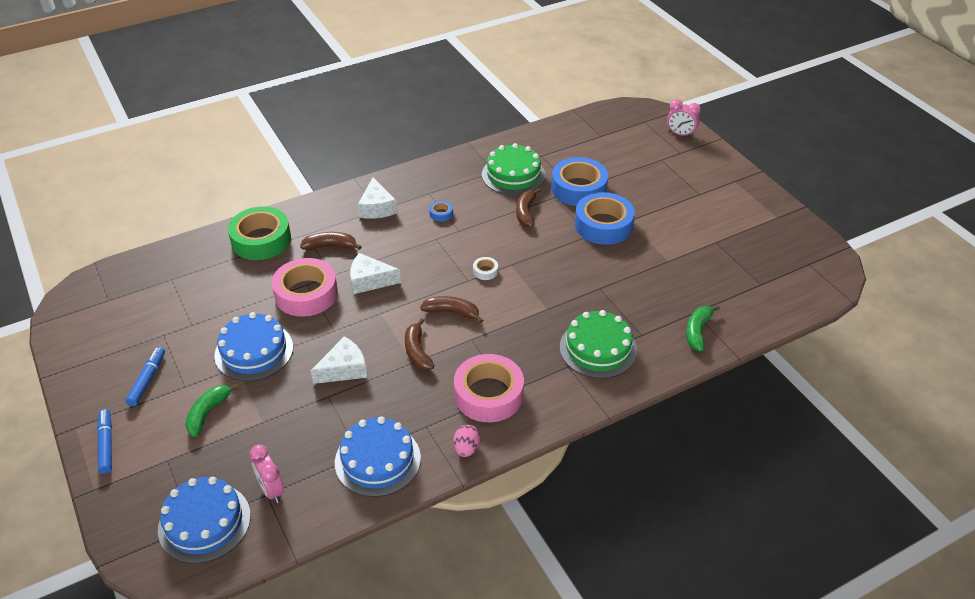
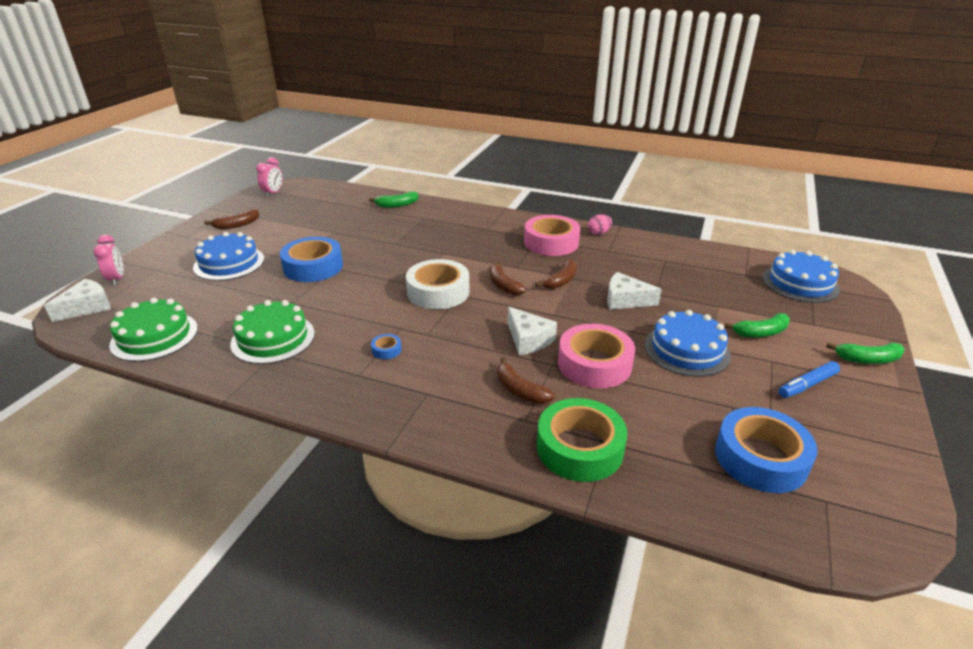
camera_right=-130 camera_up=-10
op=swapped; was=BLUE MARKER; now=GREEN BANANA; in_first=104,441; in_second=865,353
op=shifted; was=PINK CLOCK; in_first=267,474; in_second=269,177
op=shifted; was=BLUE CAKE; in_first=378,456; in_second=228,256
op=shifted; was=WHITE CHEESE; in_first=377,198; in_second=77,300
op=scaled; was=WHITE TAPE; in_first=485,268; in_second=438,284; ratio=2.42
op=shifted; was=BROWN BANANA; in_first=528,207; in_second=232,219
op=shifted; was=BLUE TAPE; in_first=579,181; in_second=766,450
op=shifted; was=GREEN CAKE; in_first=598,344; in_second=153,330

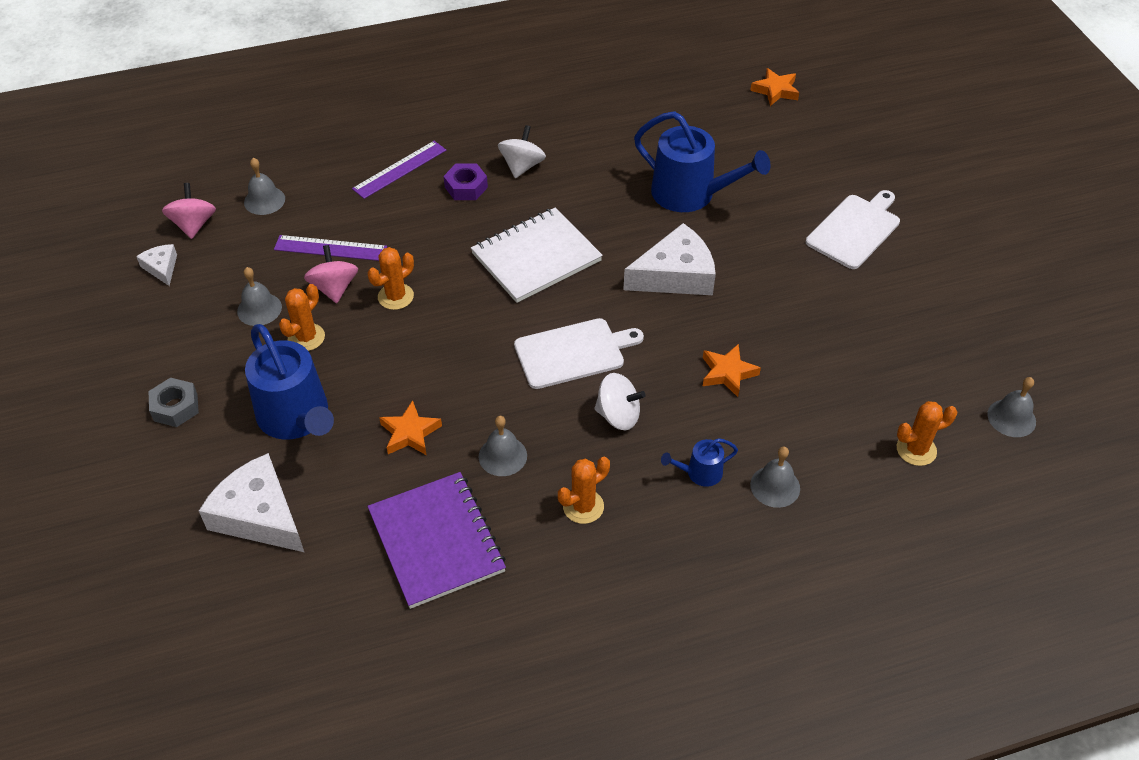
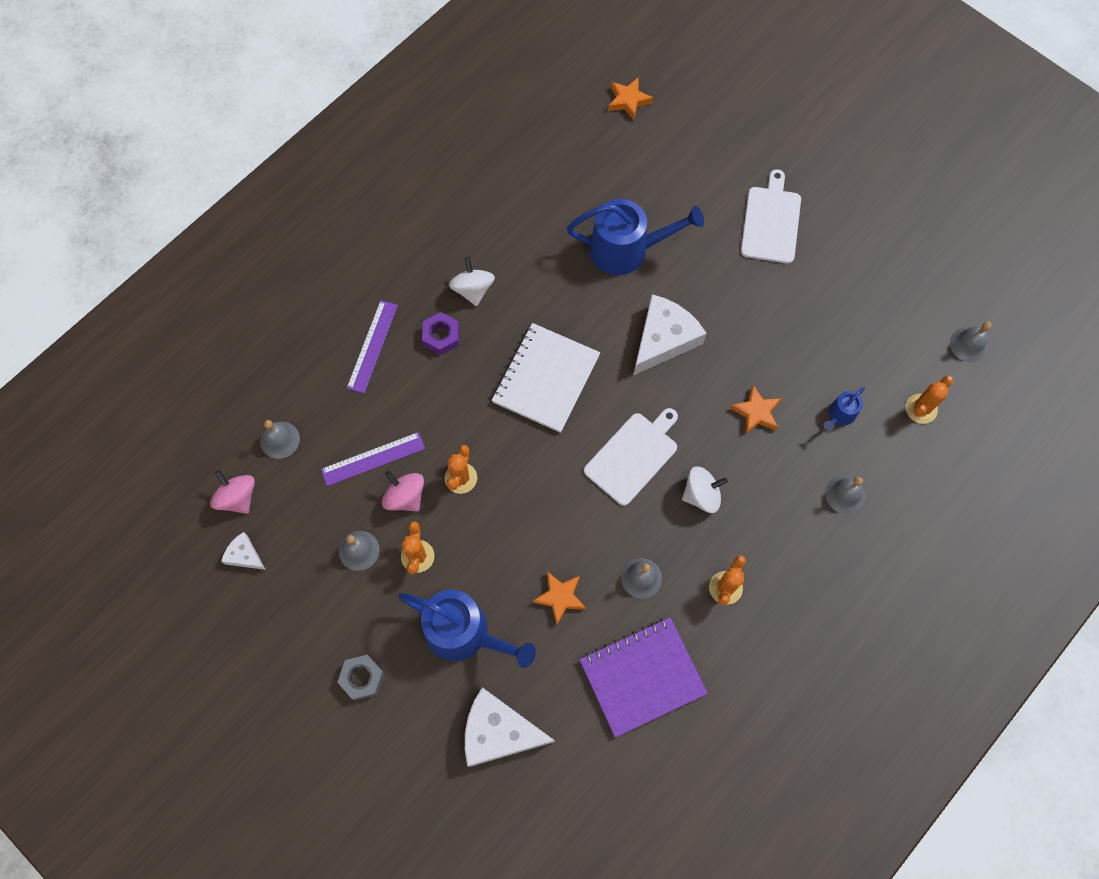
camera_right=-30 camera_up=20
op=rotated; was=PURPLE NOTEBOOK; in_first=437,540; in_second=643,677; clockwise=-60
op=shifted; was=BLUE WATERING CAN; in_first=699,462; in_second=844,409

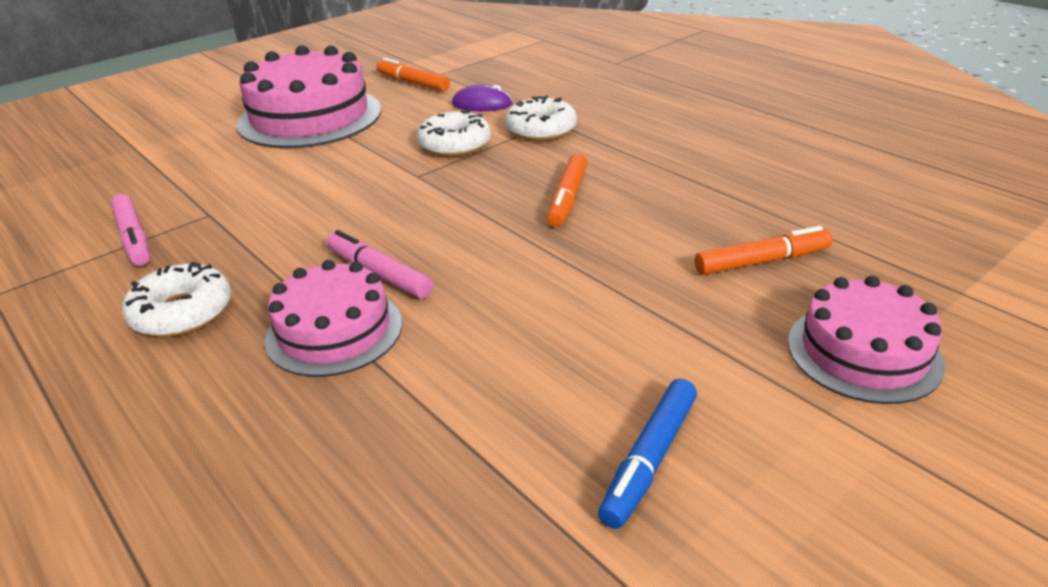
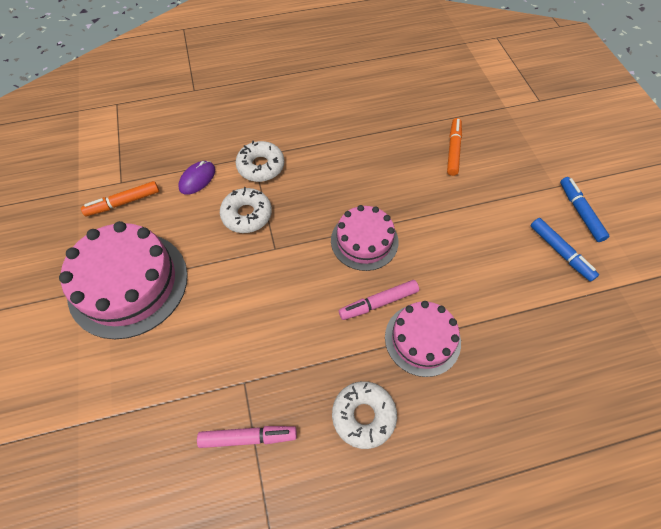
camera_right=-65 camera_up=25
op=gone; was=ORANGE MARKER; in_first=567,190
op=shifted; was=PINK CAKE; in_first=866,340; in_second=364,238
op=new; now=BLUE MARKER; in_second=584,209

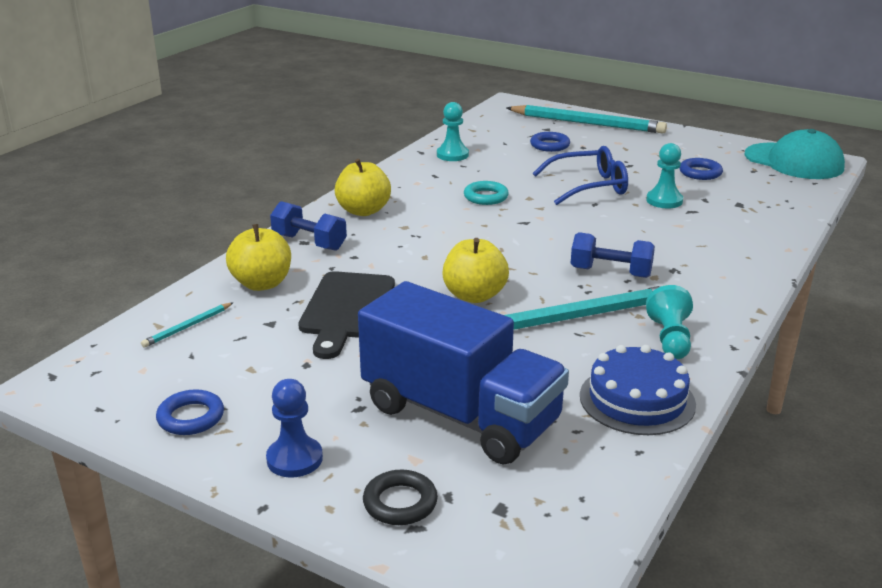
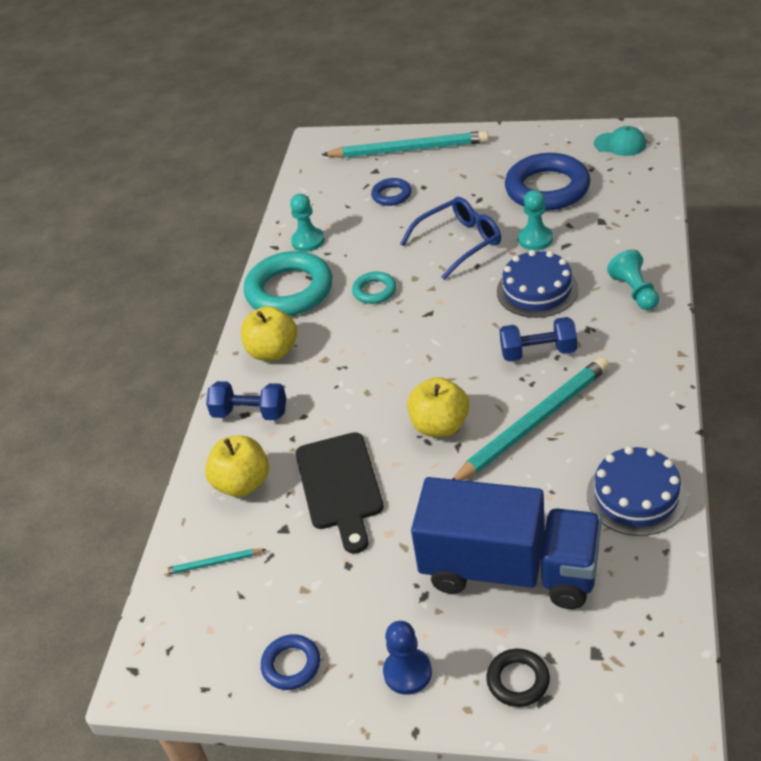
camera_right=-15 camera_up=15
op=rotated; was=TURQUOISE PENCIL; in_first=187,325; in_second=215,562; clockwise=60
op=shifted; was=TURQUOISE PAWN; in_first=669,322; in_second=633,279
op=scaled; was=BLUE RING; in_first=701,169; in_second=547,182; ratio=2.04
op=scaled; was=TURQUOISE CAP; in_first=794,154; in_second=620,141; ratio=0.55
op=new; now=TURQUOISE RING; in_second=288,283
op=new; now=BLUE CAKE; in_second=538,284

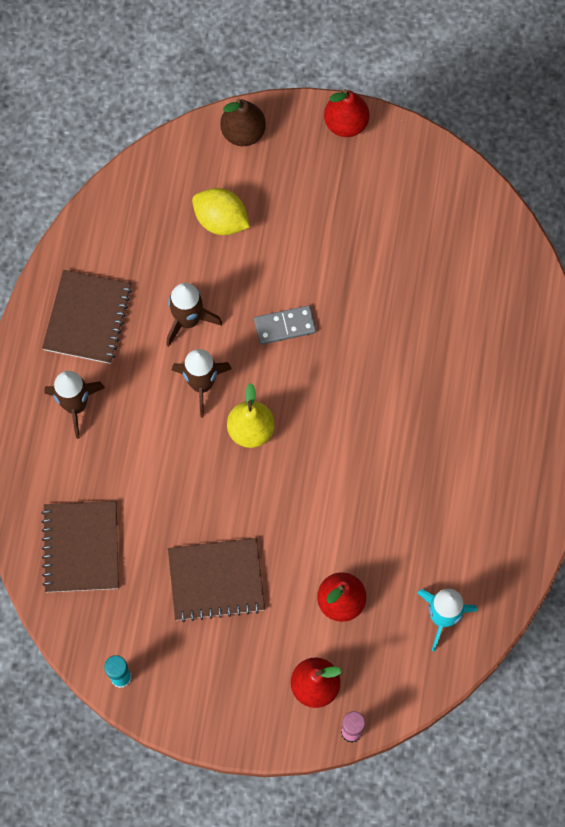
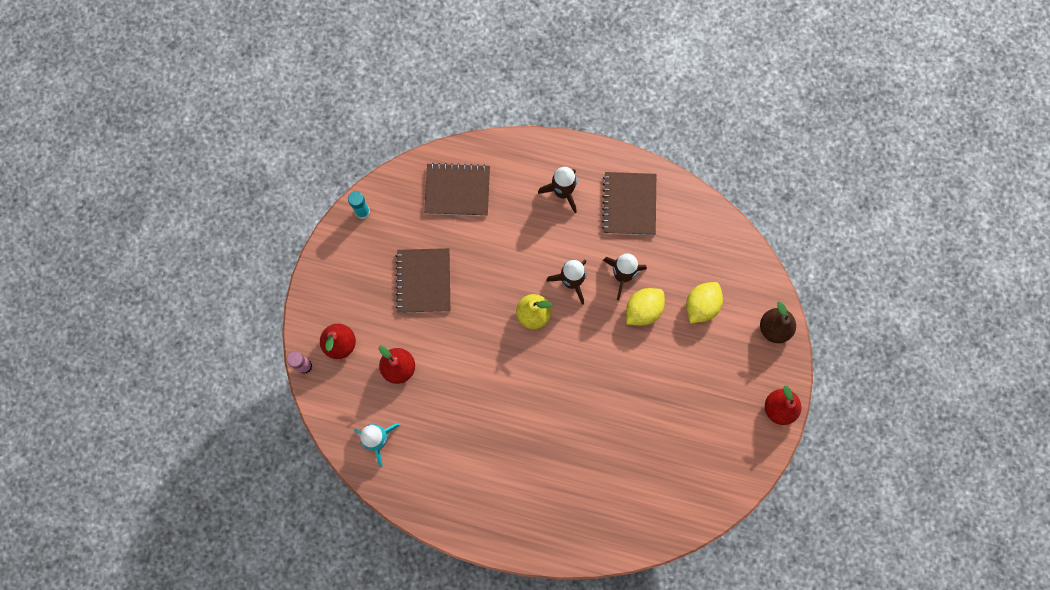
camera_right=95 camera_up=5
op=rotated; was=BROWN NOTEBOOK; in_first=87,317; in_second=629,203; clockwise=75
op=gone; was=GREY DOMINO; in_first=285,325
op=new; now=YELLOW LEMON; in_second=645,307

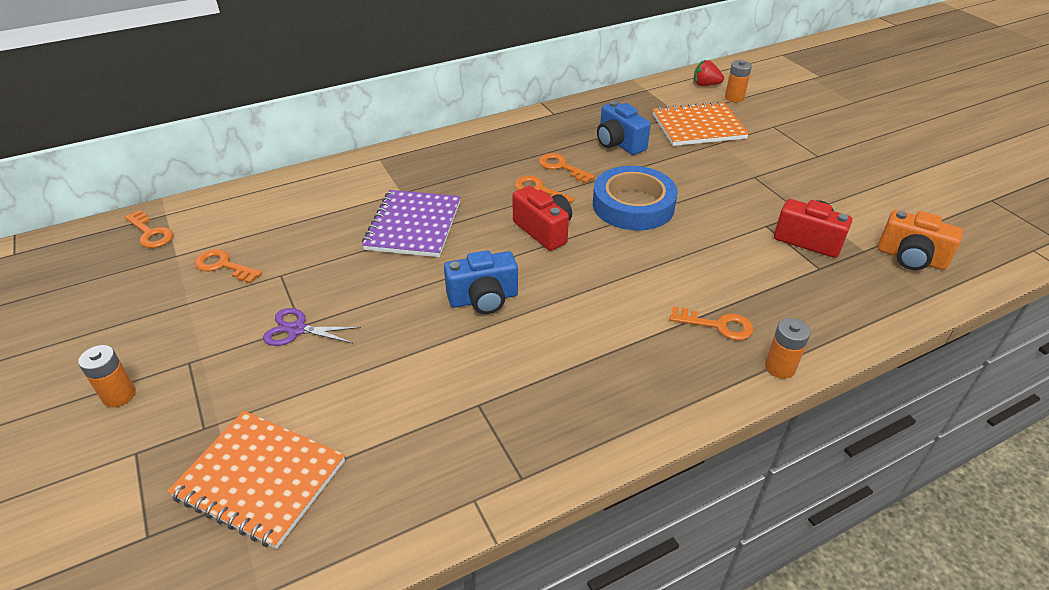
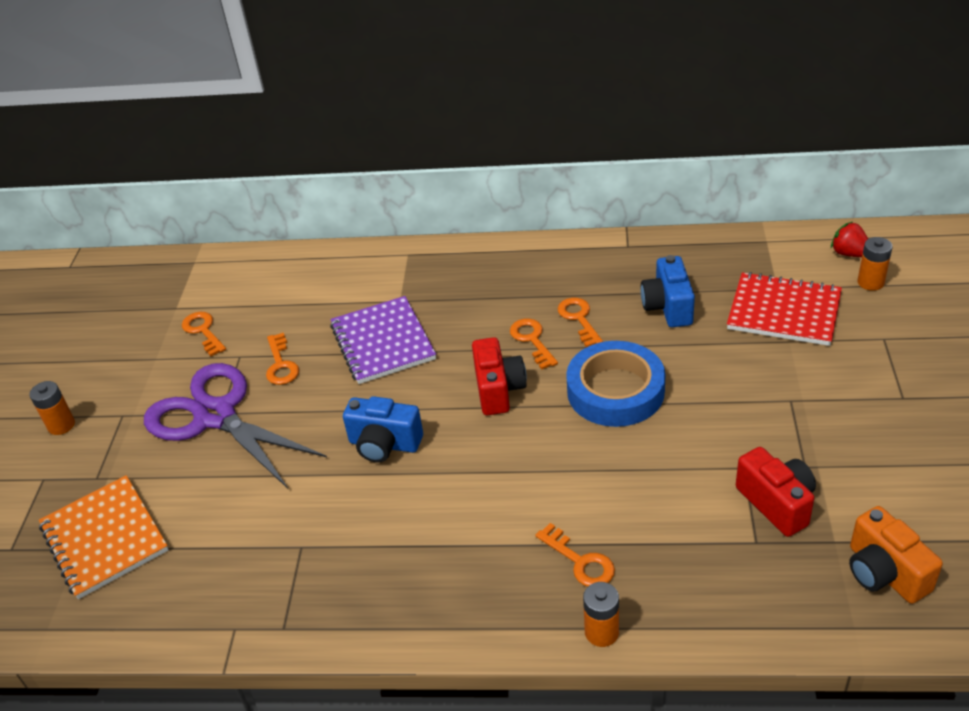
camera_right=35 camera_up=0
op=shifted; was=ORANGE KEY; in_first=149,229; in_second=282,359
op=scaled; was=PURPLE SCISSORS; in_first=312,327; in_second=235,426; ratio=2.26
op=rotated; was=PURPLE NOTEBOOK; in_first=411,223; in_second=383,340; clockwise=-60
op=repainted; was=ORANGE NOTEBOOK; now=RED NOTEBOOK; in_first=701,123; in_second=784,309

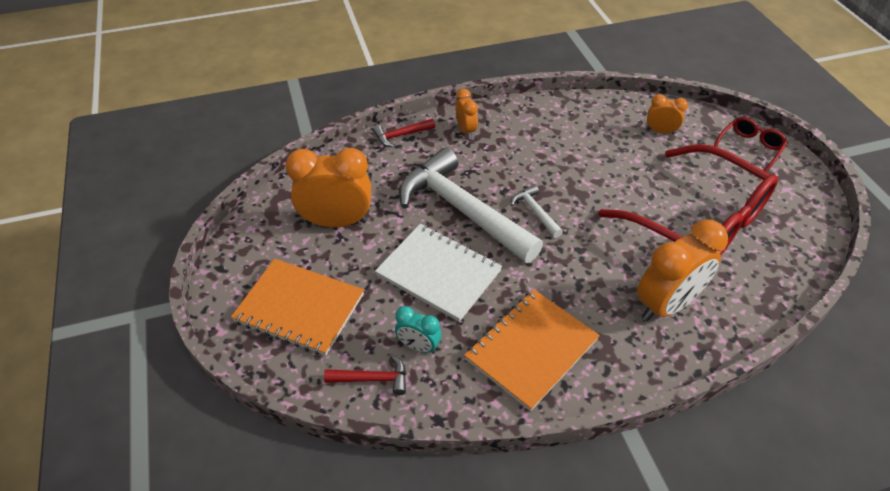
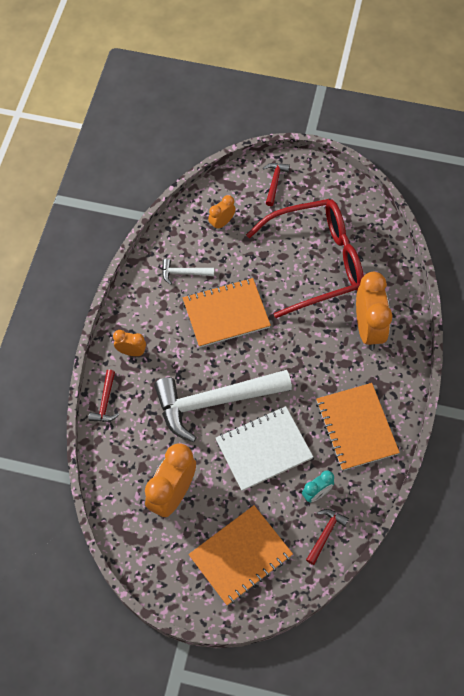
camera_right=-60 camera_up=15
op=shifted; was=WHITE HAMMER; in_first=536,211; in_second=188,272
op=swapped; was=RED GLASSES; now=RED HAMMER; in_first=750,144; in_second=276,184
op=new; now=ORANGE NOTEBOOK; in_second=227,313

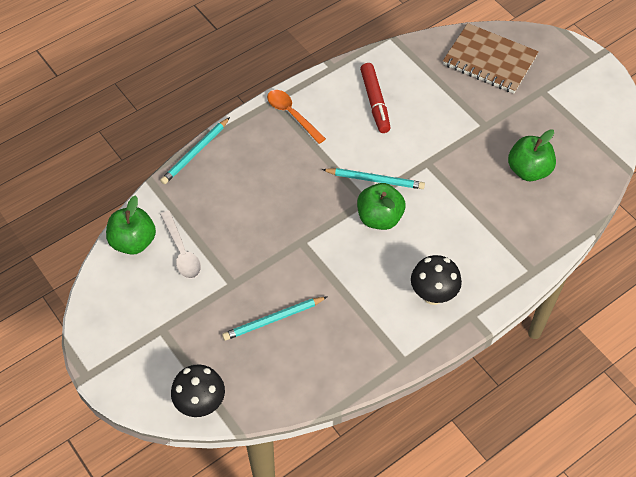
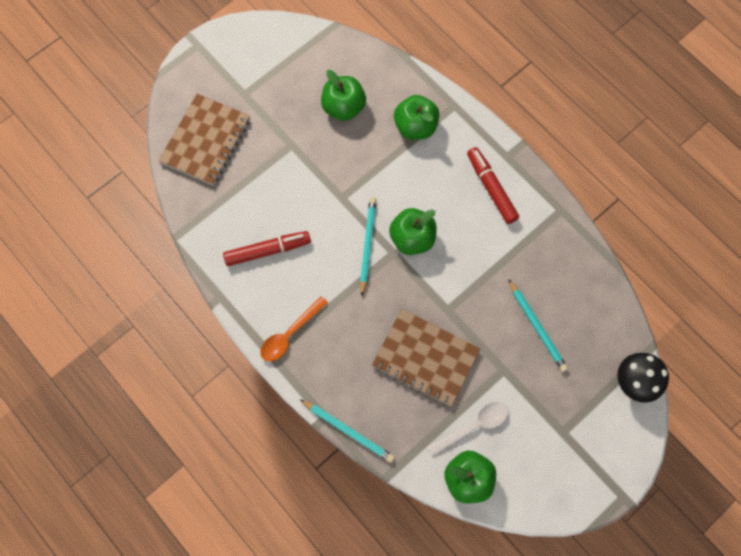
camera_right=-95 camera_up=15
op=swapped; was=BLACK MUSHROOM; now=RED MARKER; in_first=436,280; in_second=493,185
op=new; now=BROWN NOTEBOOK; in_second=426,358
op=new; now=GREEN APPLE; in_second=417,117

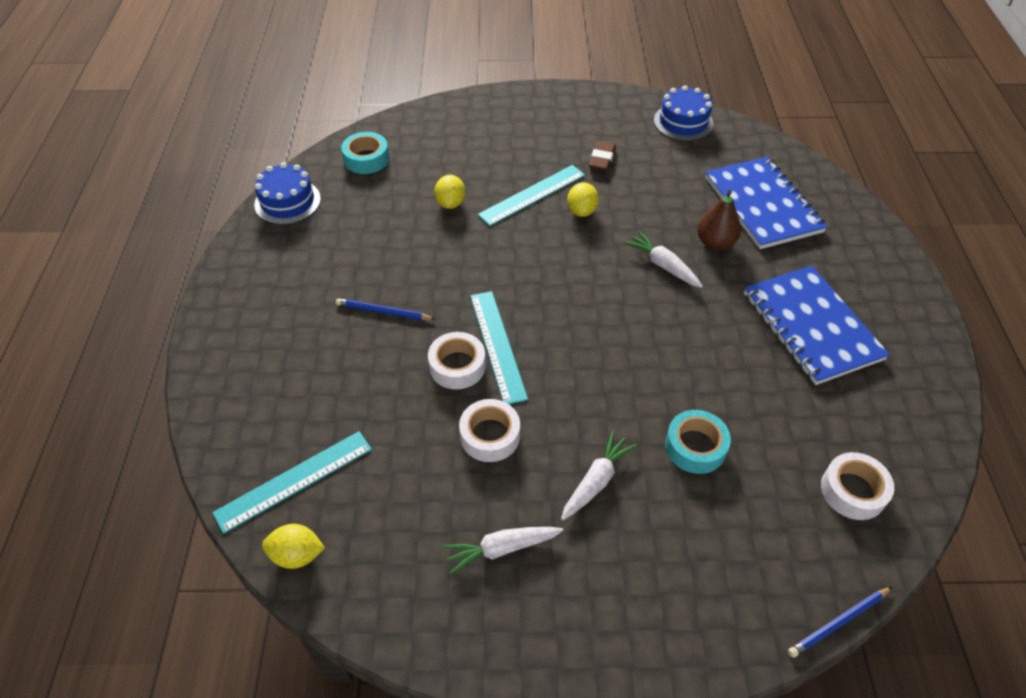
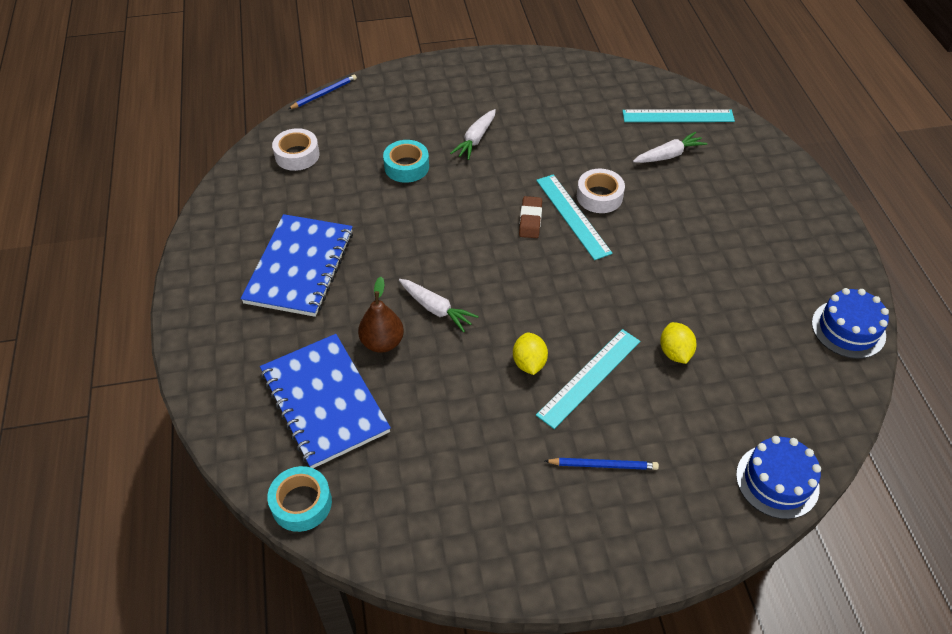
camera_right=170 camera_up=0
op=rotated; was=TURQUOISE RULER; in_first=292,482; in_second=678,115; clockwise=45
op=gone; was=YELLOW LEMON; in_first=293,546
op=shifted; was=BLUE PENCIL; in_first=385,309; in_second=602,464
op=shifted; was=TURQUOISE TAPE; in_first=365,153; in_second=299,499
op=shifted; was=WHITE CARROT; in_first=502,551; in_second=670,147
op=gone; was=WHITE TAPE; in_first=489,430
op=shifted; was=BROWN ERASER; in_first=602,156; in_second=530,217
op=shifted; was=BLUE CAKE; in_first=684,113; in_second=778,477
op=rotated; was=BLUE NOTEBOOK; in_first=817,325; in_second=297,265; clockwise=45

